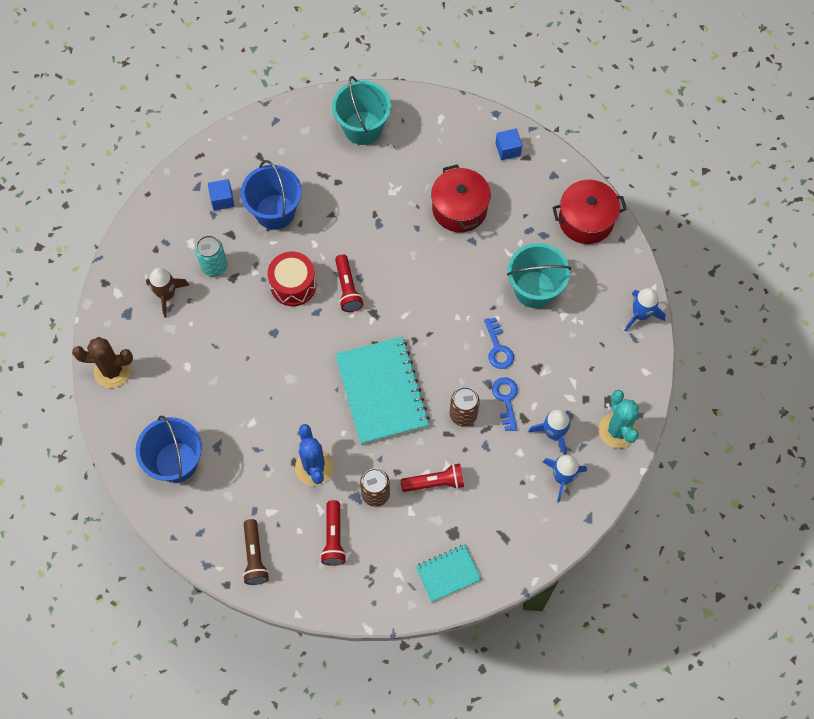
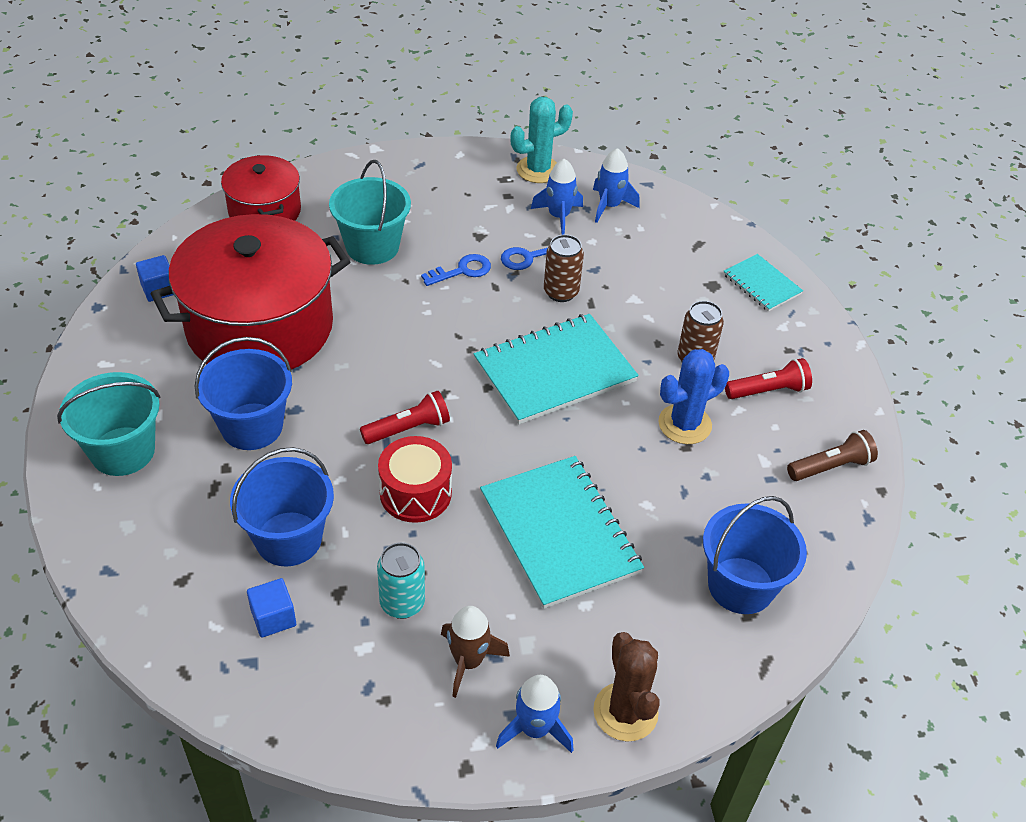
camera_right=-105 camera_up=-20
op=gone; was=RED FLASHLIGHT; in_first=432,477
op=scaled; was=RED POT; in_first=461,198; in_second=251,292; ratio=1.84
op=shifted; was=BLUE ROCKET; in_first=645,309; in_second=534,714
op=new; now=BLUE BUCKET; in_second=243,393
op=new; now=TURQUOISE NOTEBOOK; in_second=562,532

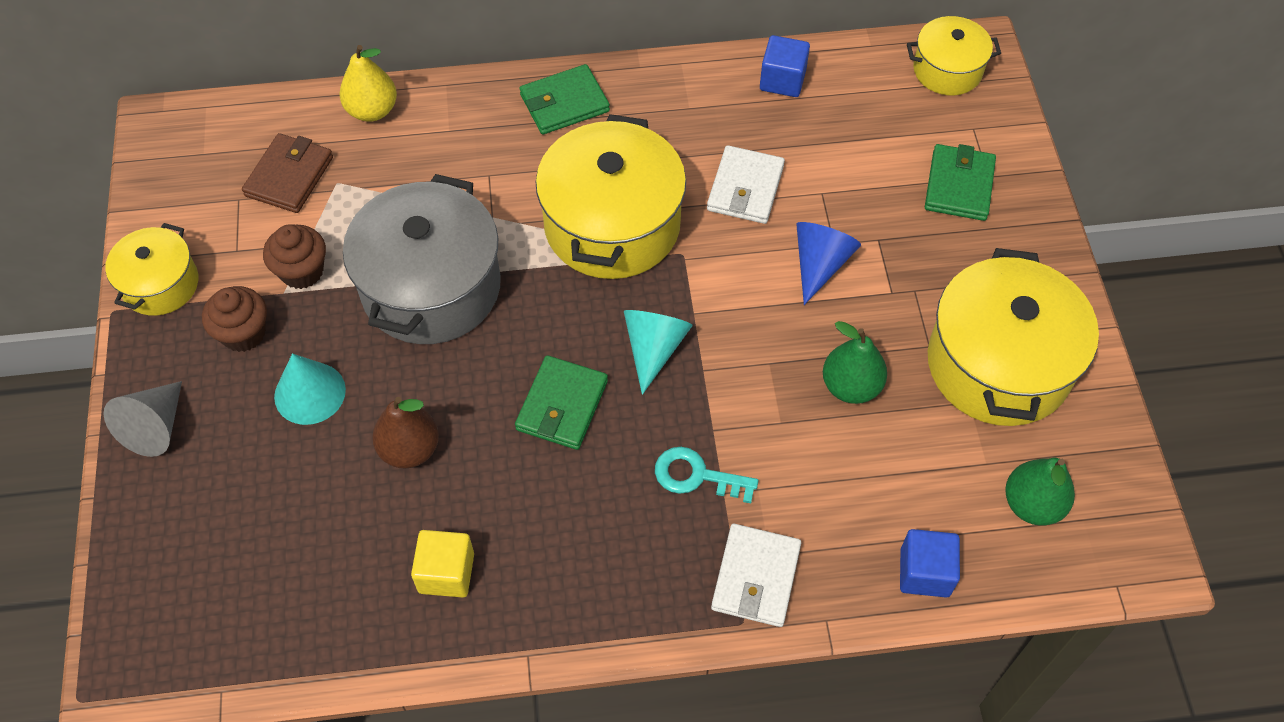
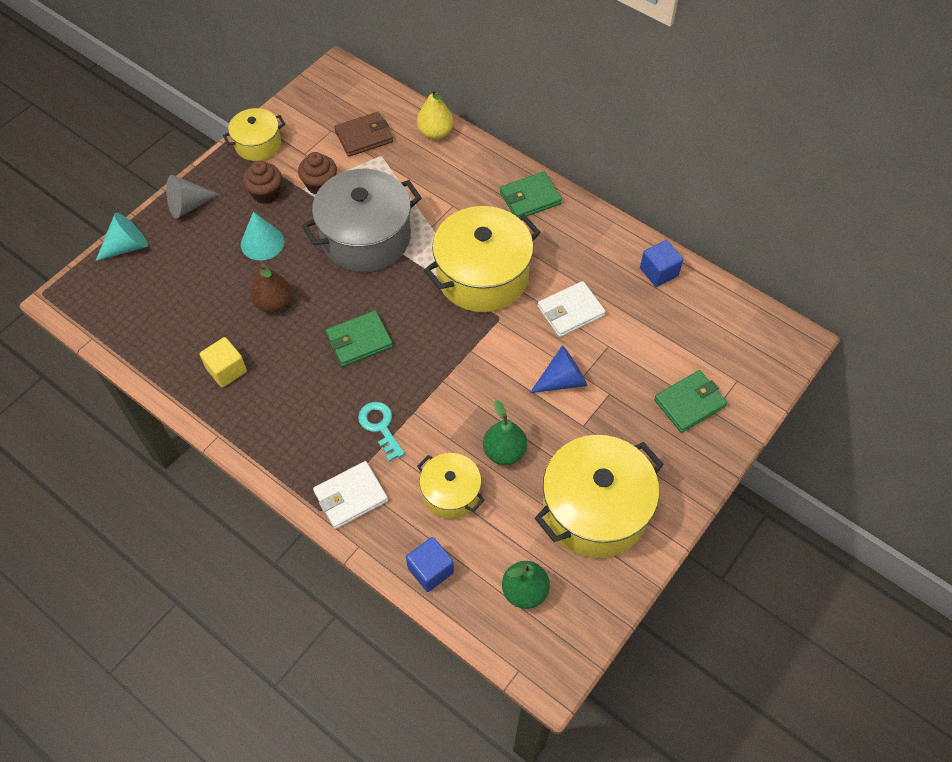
camera_right=45 camera_up=0
op=rotated; was=GREEN WALLET; in_first=565,99; in_second=531,194; clockwise=-45
op=shifted; was=TURQUOISE CONE; in_first=658,352; in_second=122,237
op=shifted; was=YELLOW POT; in_first=954,55; in_second=451,486

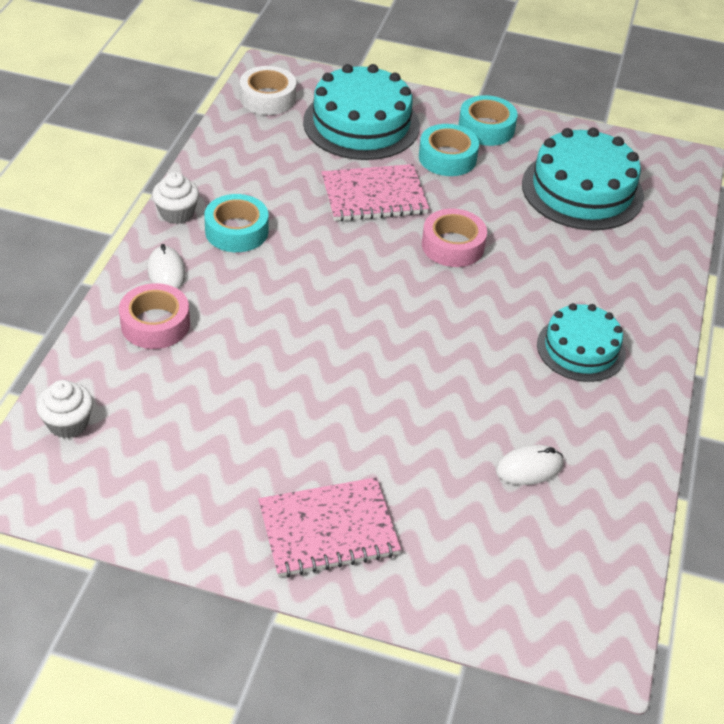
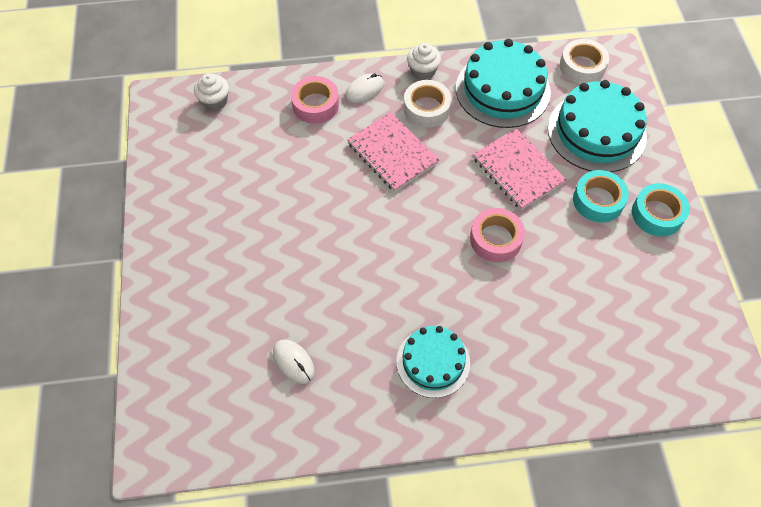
camera_right=70 camera_up=15
op=repainted; was=TURQUOISE TAPE; now=WHITE TAPE; in_first=236,223; in_second=428,104
op=shifted; was=PINK NOTEBOOK; in_first=329,527; in_second=393,152
op=shifted; was=TURQUOISE CAKE; in_first=583,178; in_second=503,83

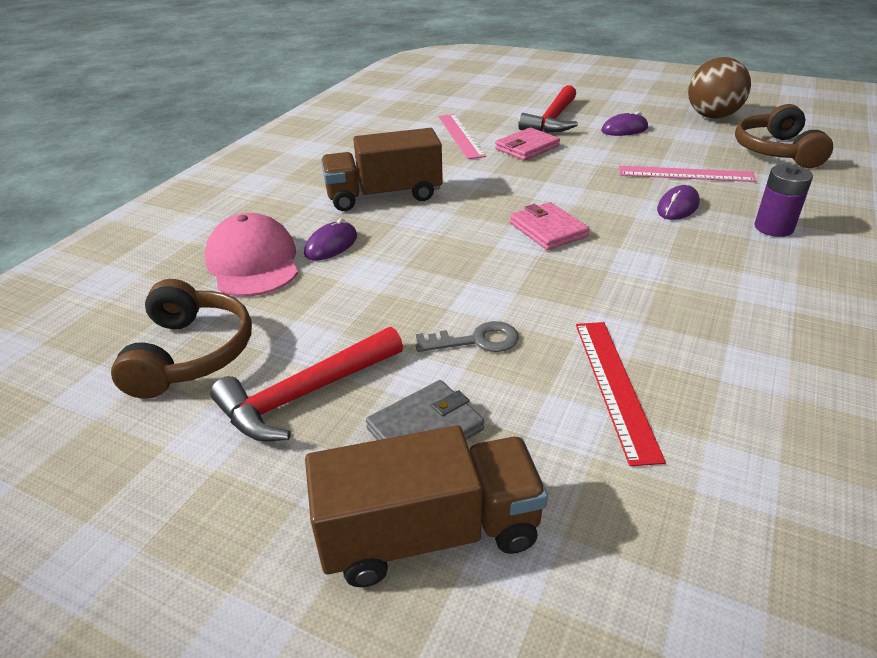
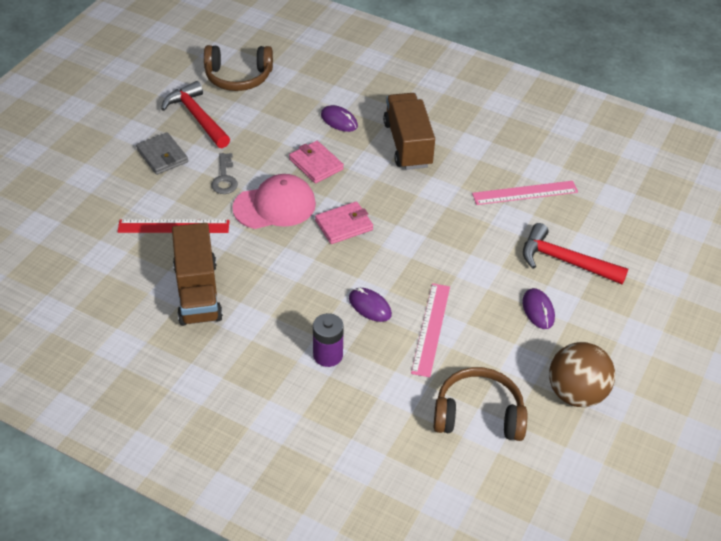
camera_right=90 camera_up=10
op=shifted; was=PINK CAP; in_first=251,255; in_second=274,201
op=shifted; was=BROWN TRUCK; in_first=426,506; in_second=197,274
op=shifted; was=PINK WALLET; in_first=527,144; in_second=316,162

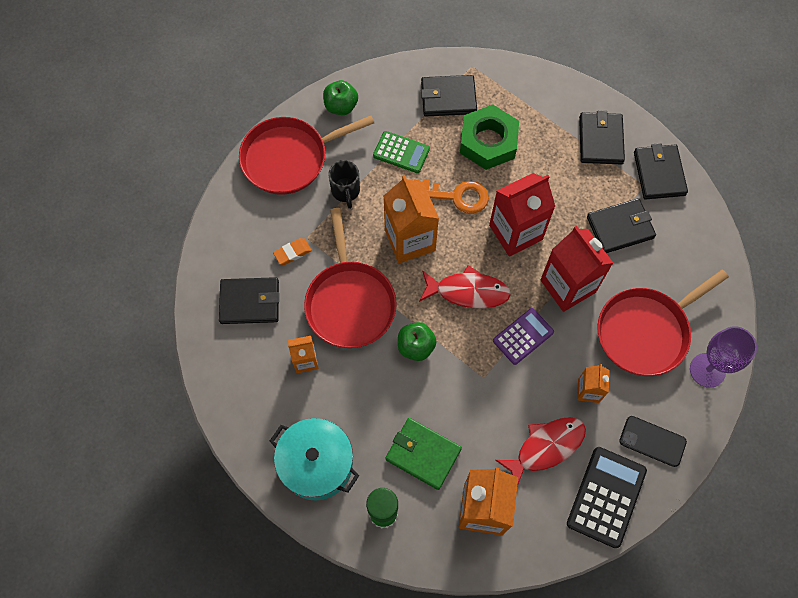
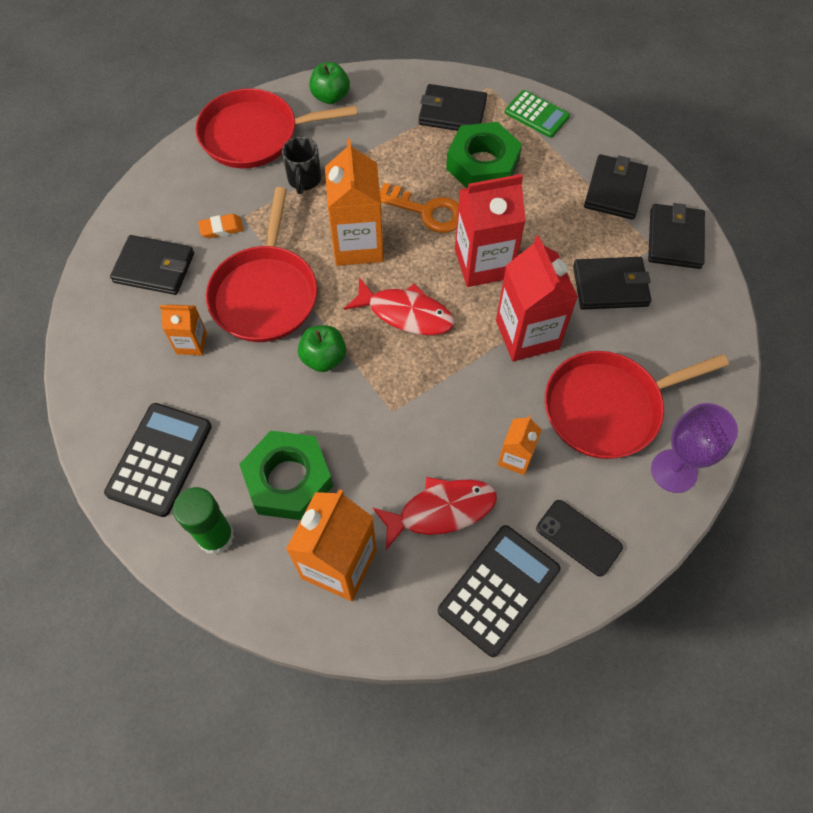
camera_right=15 camera_up=-5
op=swapped; was=TURQUOISE POT; now=BLACK CALCULATOR; in_first=314,459; in_second=158,460
op=shifted; was=GREEN CALCULATOR; in_first=401,152; in_second=537,114
op=swapped; was=GREEN WALLET; now=GREEN NUT; in_first=423,454; in_second=286,475
op=gone; was=PURPLE CALCULATOR; in_first=523,336

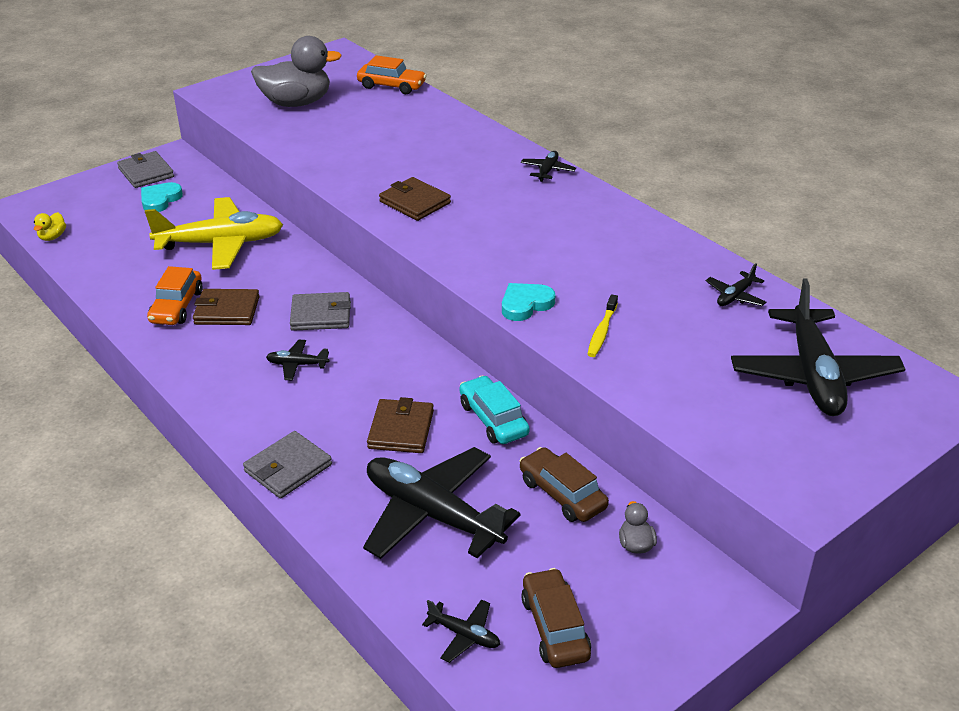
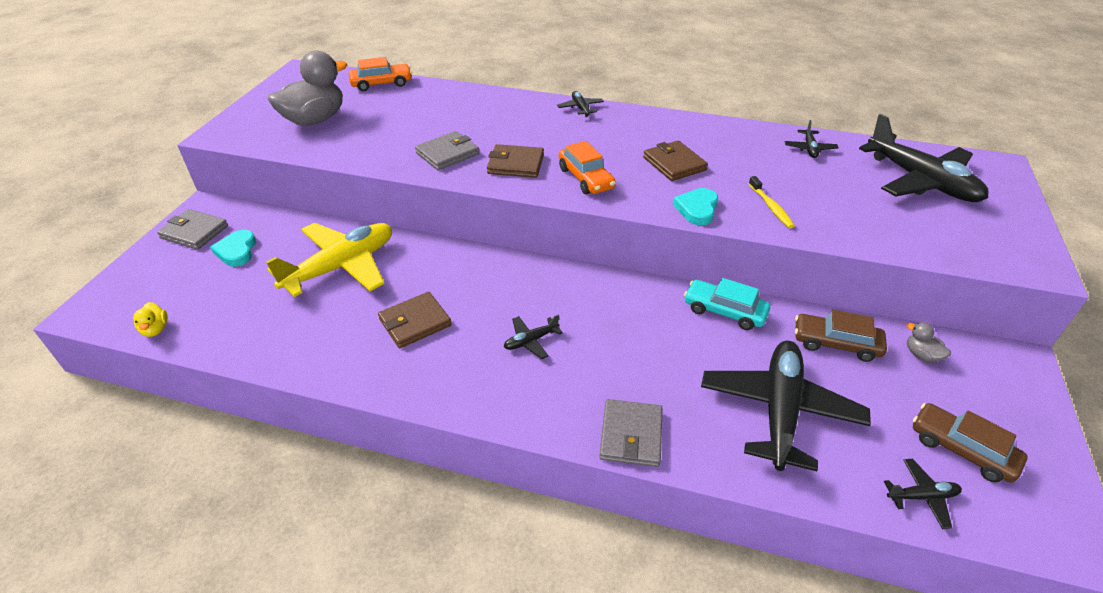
camera_right=-35 camera_up=5
op=shifted; was=ORANGE CAR; in_first=175,295; in_second=587,167
op=shifted; was=GREY WALLET; in_first=320,311; in_second=447,151
op=rotated; was=BLACK PLANE; in_first=441,503; in_second=786,406; clockwise=105
op=shifted; was=BROWN WALLET; in_first=400,425; in_second=675,161

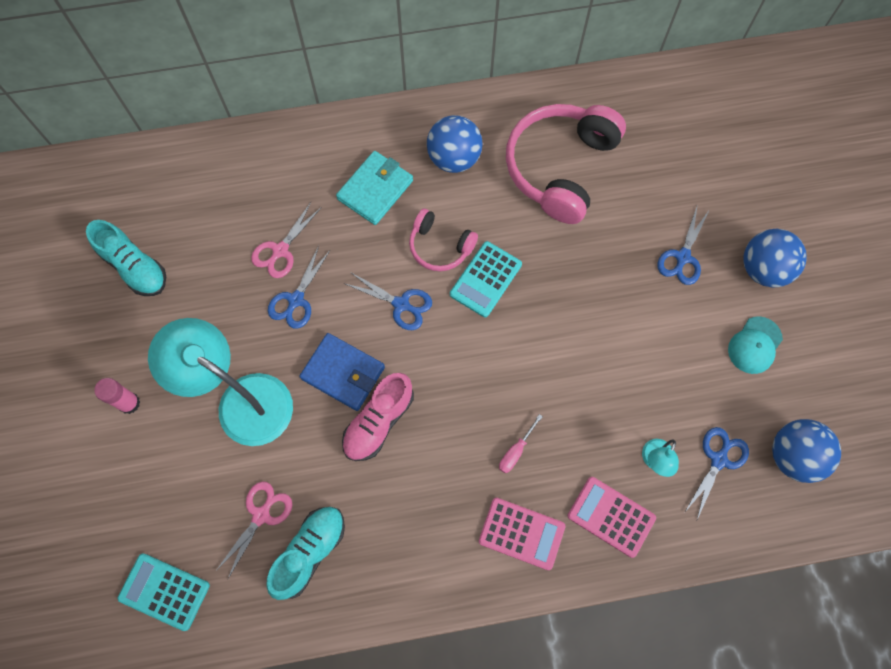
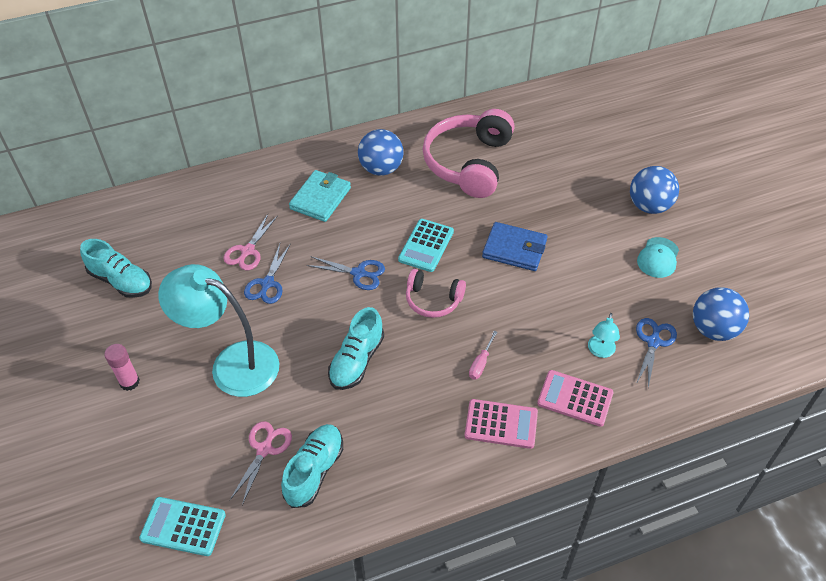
camera_right=-10 camera_up=-20
op=shifted; was=BLUE WALLET; in_first=342,372; in_second=514,246
op=repainted; was=PINK SHOE; now=TURQUOISE SHOE; in_first=378,417; in_second=356,348
op=shifted; was=PINK HEADPHONES; in_first=443,240; in_second=436,293
op=gone; was=BLUE SCISSORS; in_first=683,244

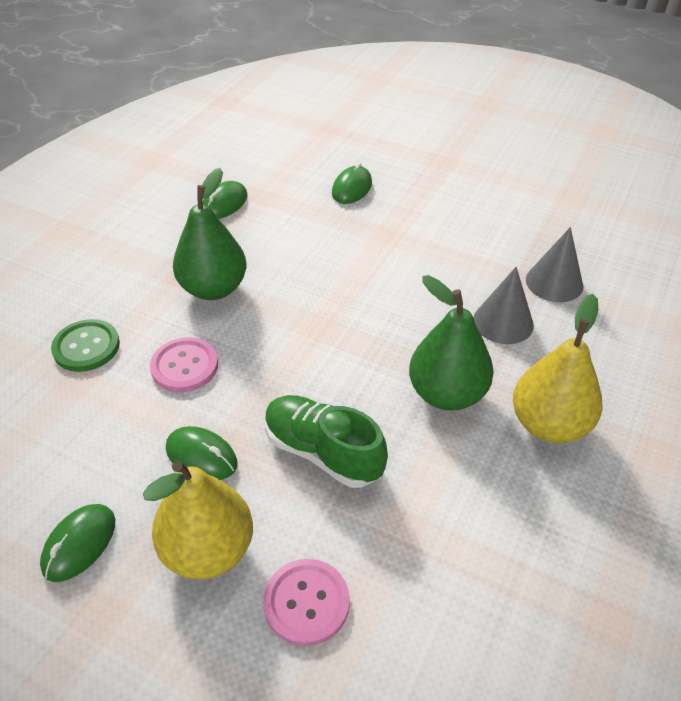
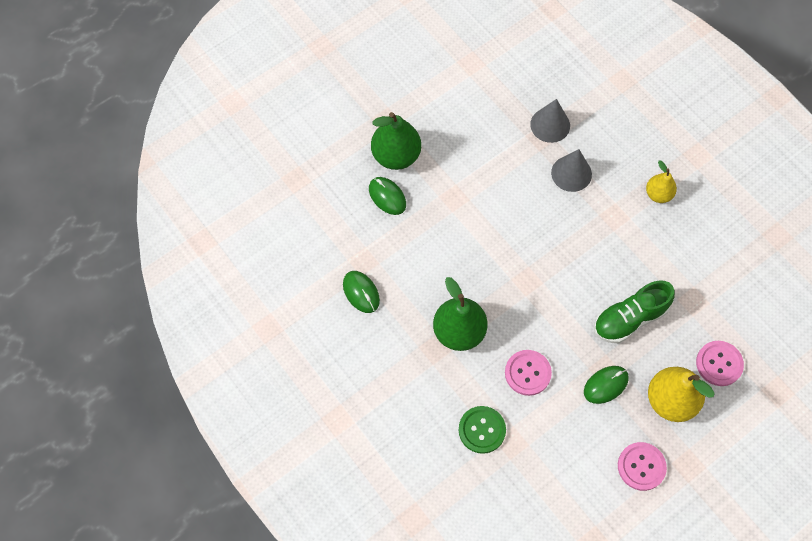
camera_right=-65 camera_up=20
op=swapped; was=GREEN MOUSE; now=PINK BUTTON; in_first=77,543; in_second=642,466
op=shifted; was=GREEN PEAR; in_first=451,343; in_second=396,141
op=scaled; was=YELLOW PEAR; in_first=558,368; in_second=661,181; ratio=0.58

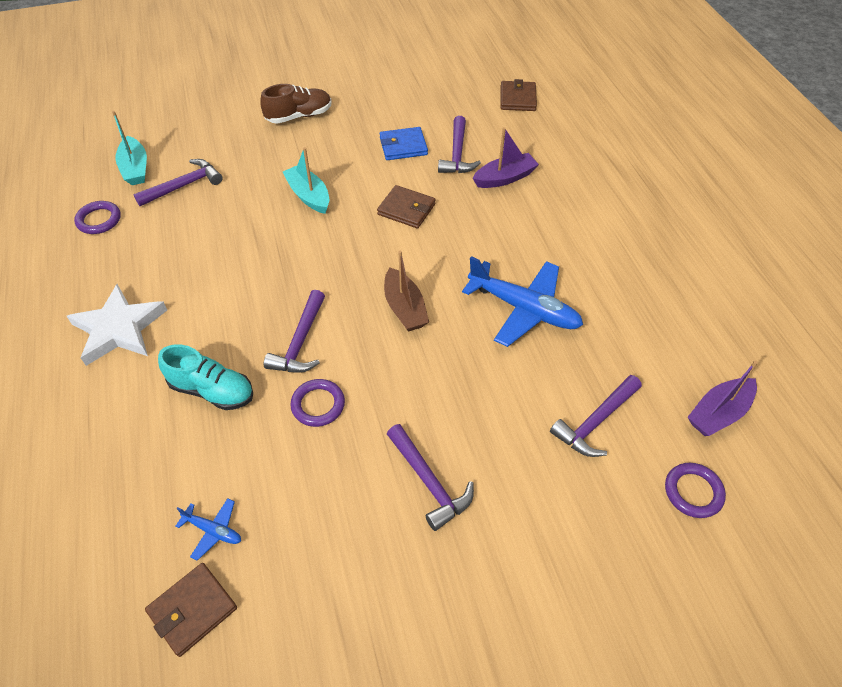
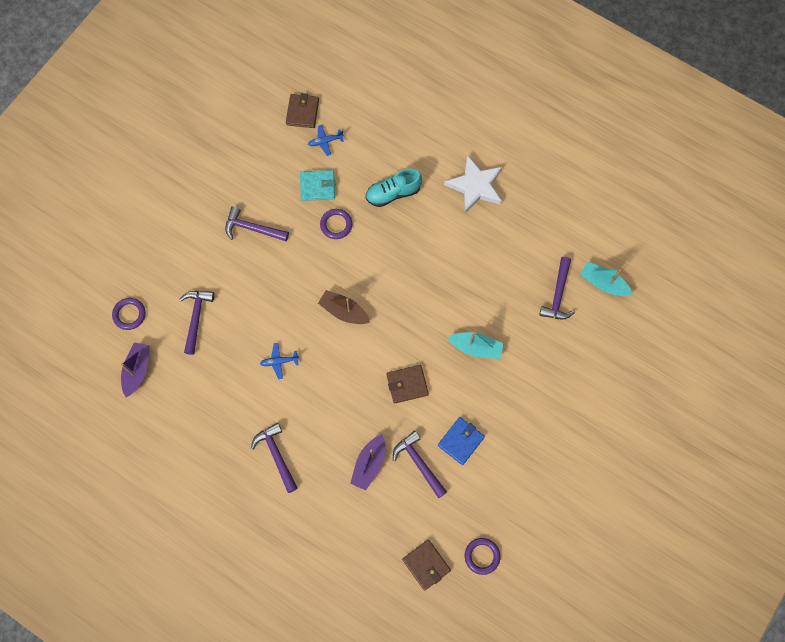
camera_right=140 camera_up=20
op=shifted; was=PURPLE RING; in_first=97,217; in_second=482,556
op=gone; was=BROWN SHOE; in_first=296,104
op=shifted; was=PURPLE HAMMER; in_first=294,331; in_second=274,458
op=scaled; was=BLUE PLANE; in_first=522,301; in_second=279,361; ratio=0.46
op=new; now=TURQUOISE WALLET; in_second=317,185

